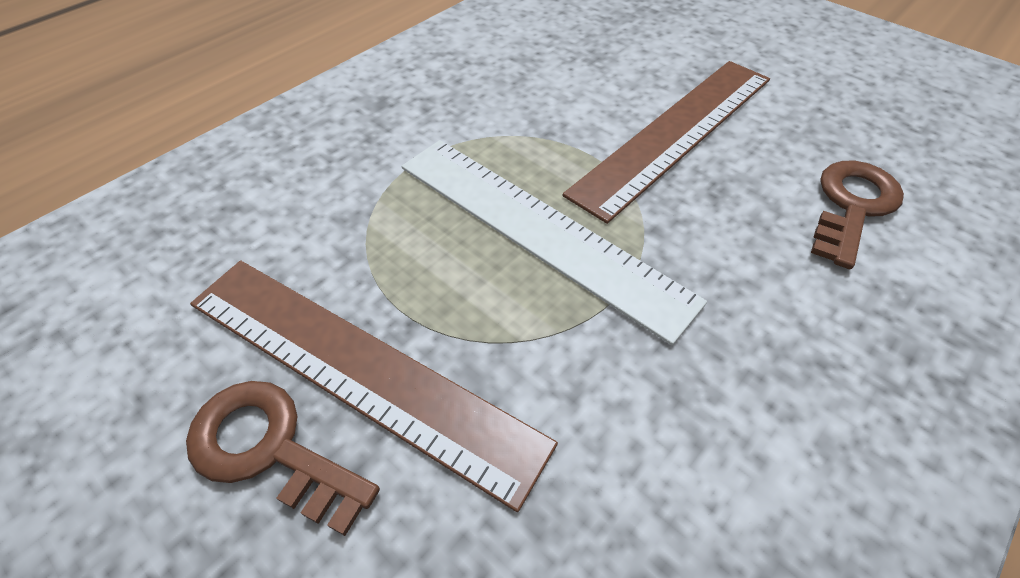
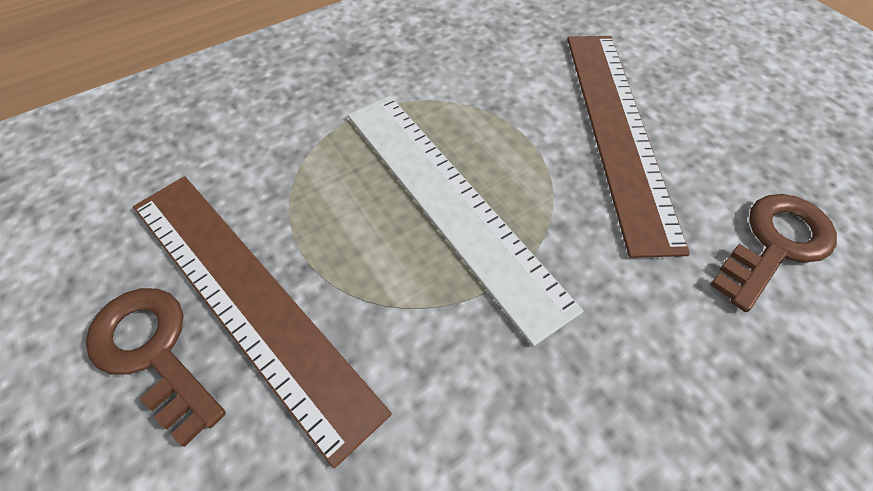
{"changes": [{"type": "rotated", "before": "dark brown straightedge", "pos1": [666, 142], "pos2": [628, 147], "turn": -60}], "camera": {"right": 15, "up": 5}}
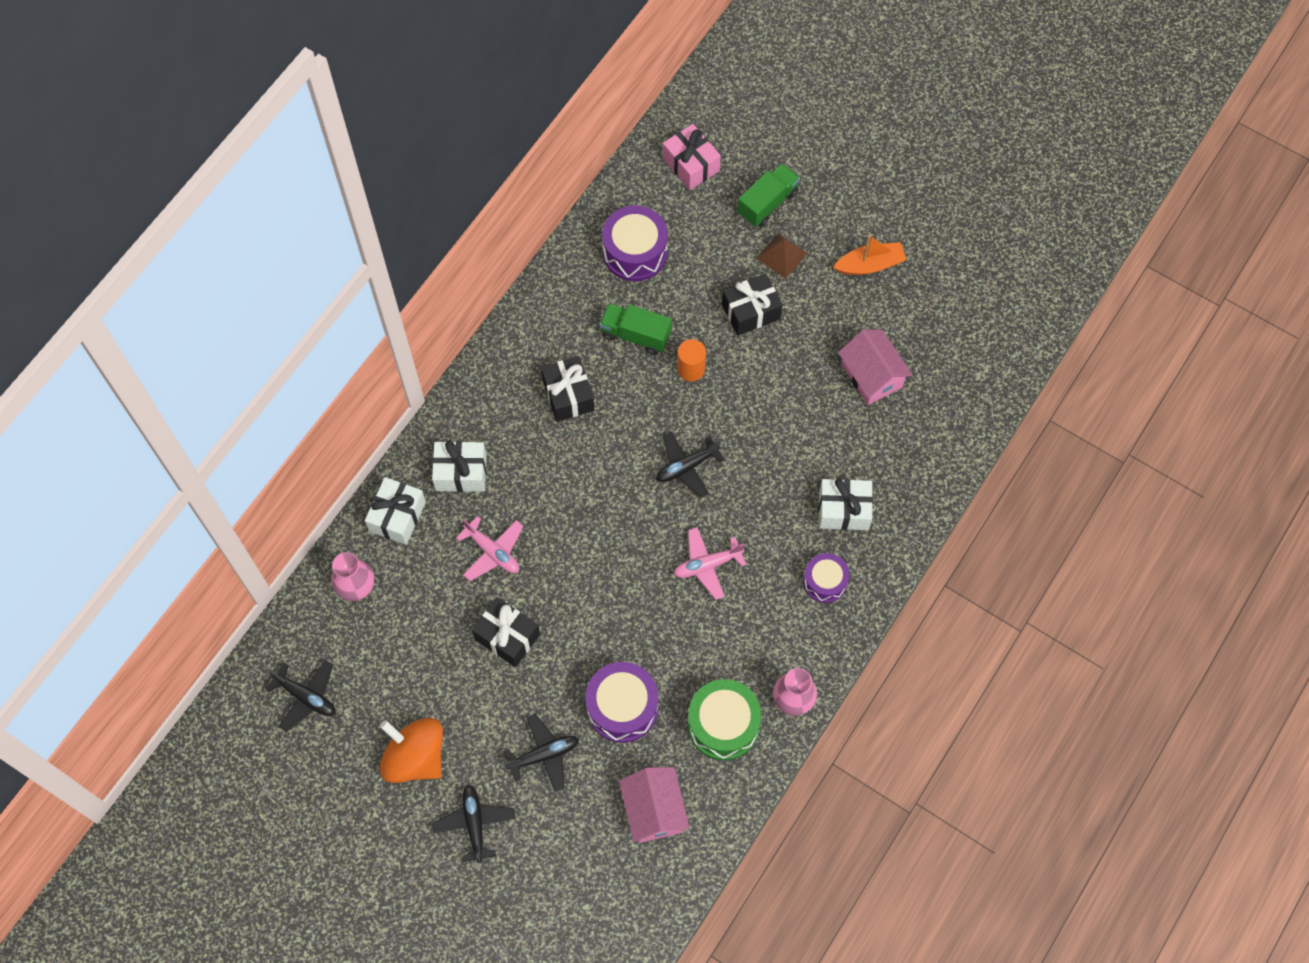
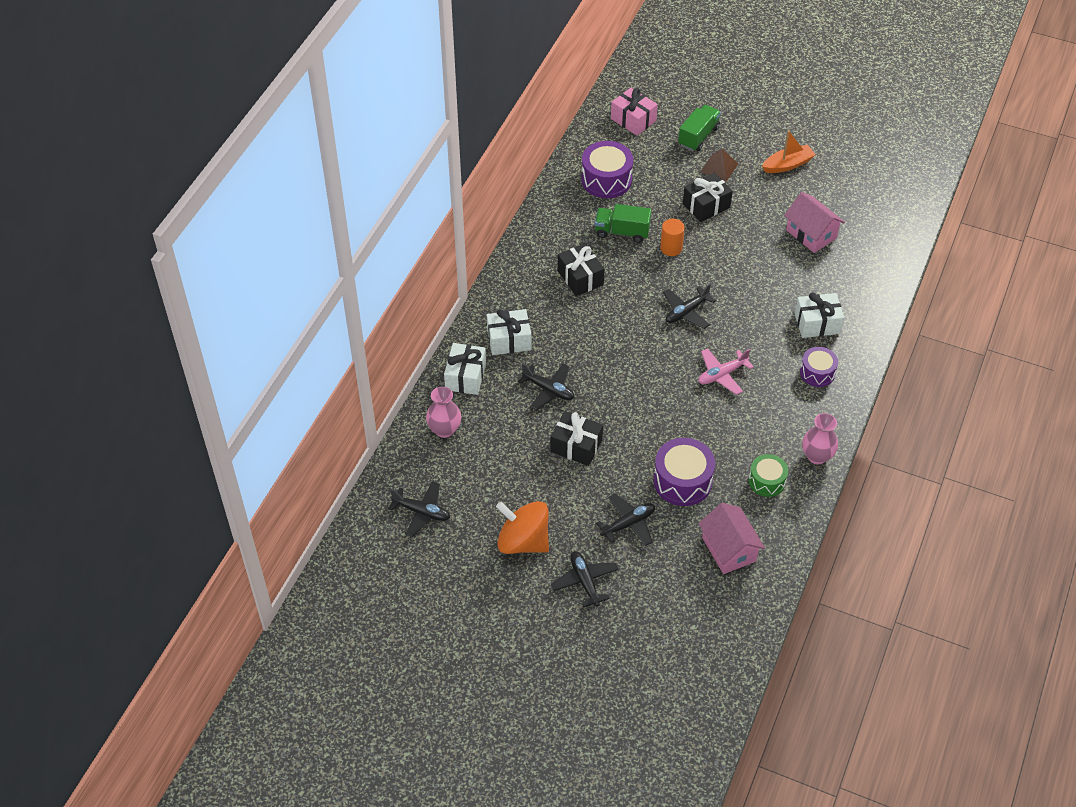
{"changes": [{"type": "repainted", "before": "pink aeroplane", "after": "jet-black aeroplane", "pos1": [489, 548], "pos2": [546, 387]}, {"type": "scaled", "before": "green toy drum", "pos1": [725, 719], "pos2": [768, 475], "scale": 0.63}], "camera": {"right": -10, "up": -15}}
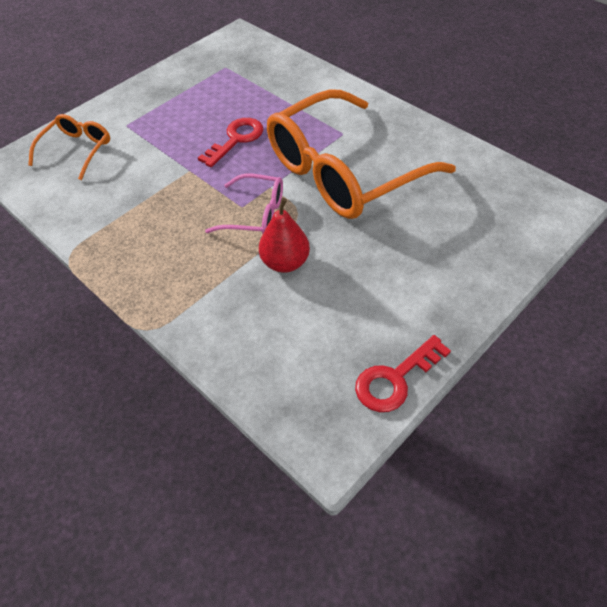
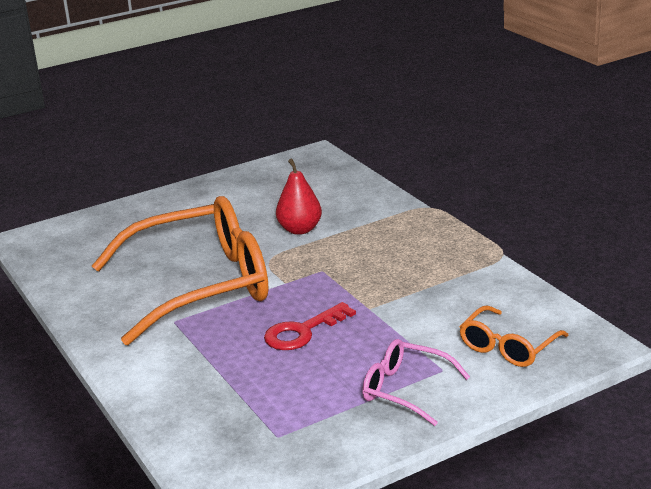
{"changes": [{"type": "shifted", "before": "pink eyeglasses", "pos1": [244, 204], "pos2": [416, 382]}, {"type": "gone", "before": "crimson key", "pos1": [403, 373]}], "camera": {"right": -165, "up": -25}}
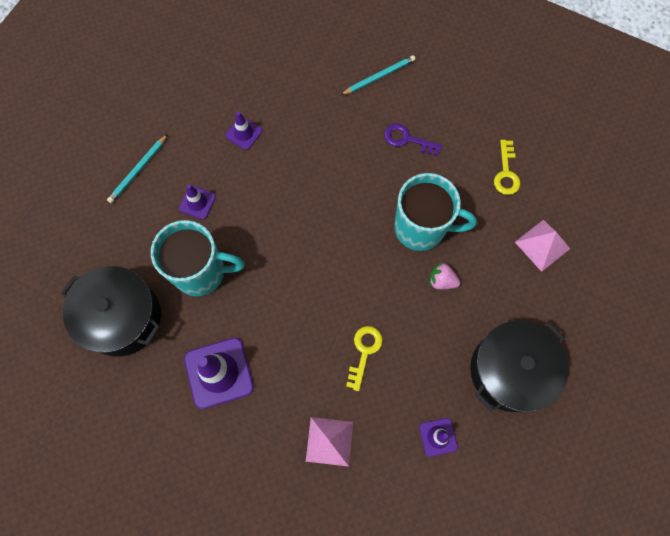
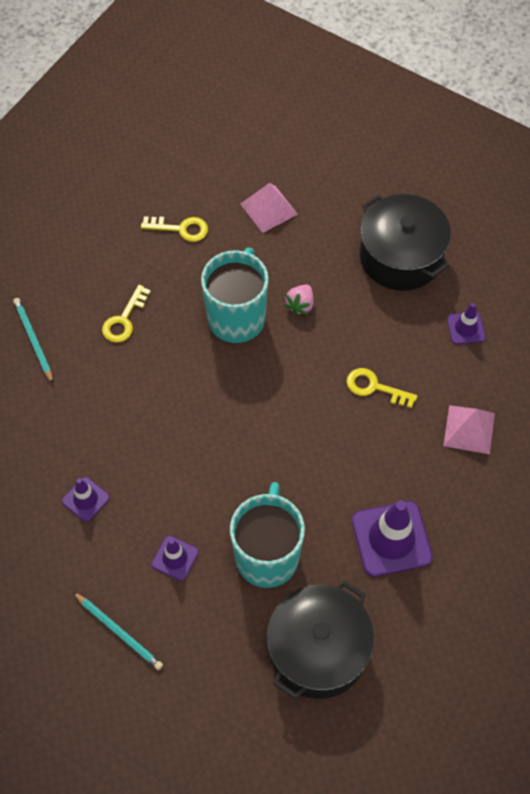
{"changes": [{"type": "repainted", "before": "purple key", "after": "golden key", "pos1": [413, 139], "pos2": [126, 314]}], "camera": {"right": -85, "up": -10}}
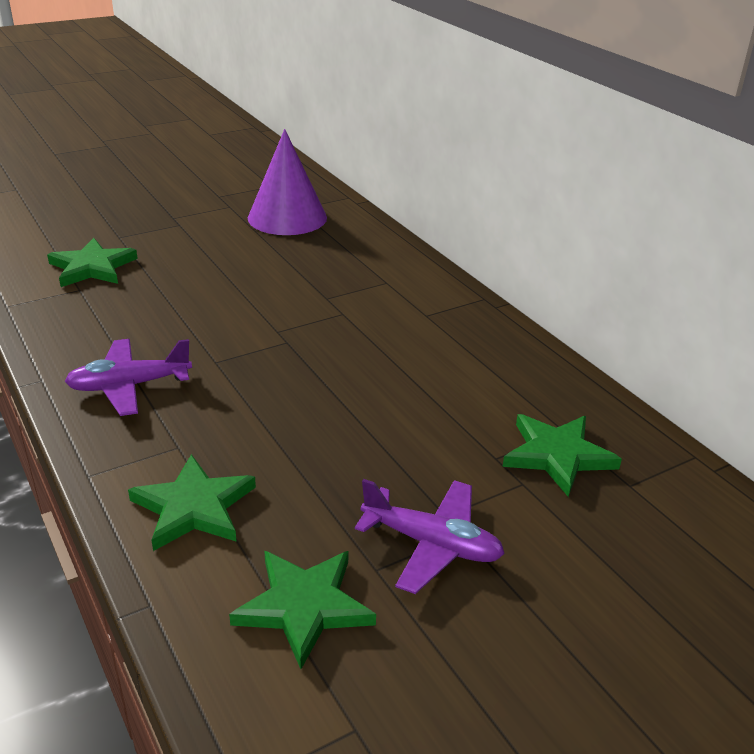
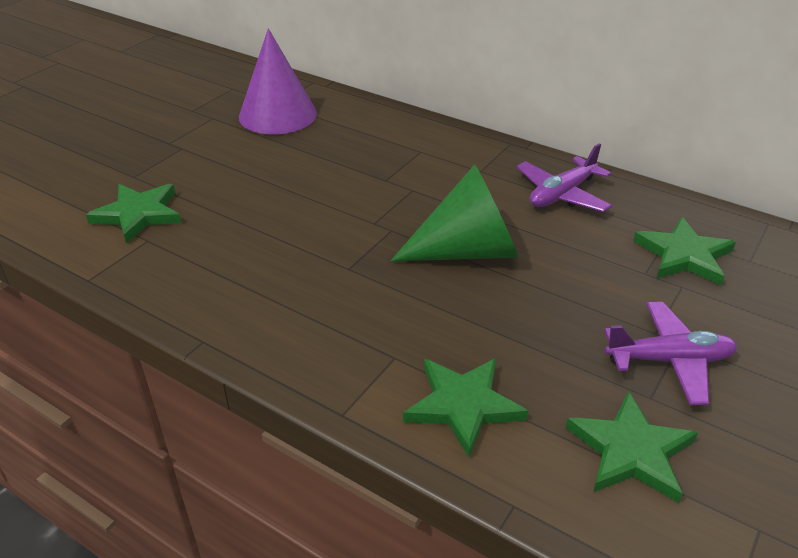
{"changes": [{"type": "shifted", "before": "purple aeroplane", "pos1": [128, 377], "pos2": [564, 177]}, {"type": "new", "after": "green cone", "pos2": [454, 212]}], "camera": {"right": -25, "up": 5}}
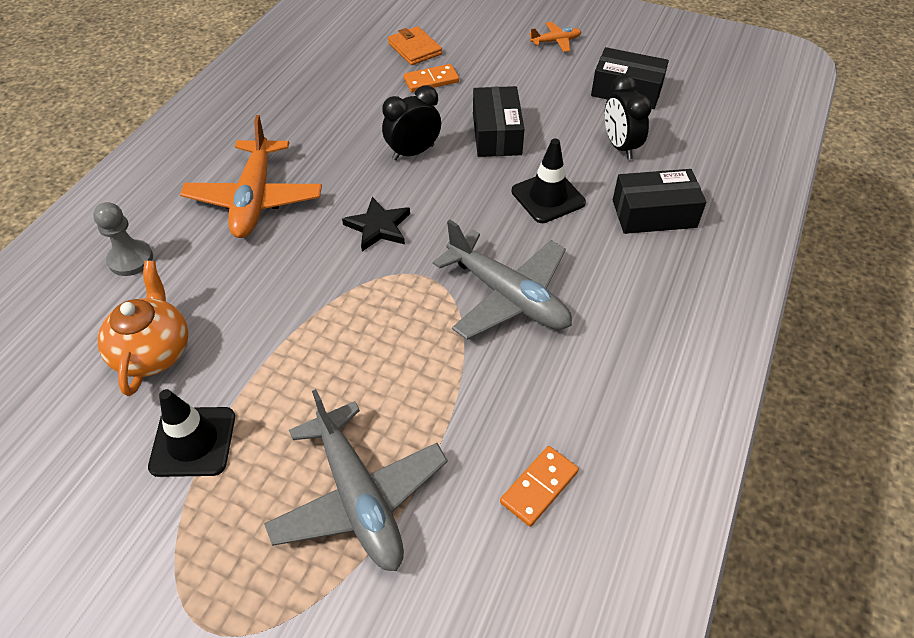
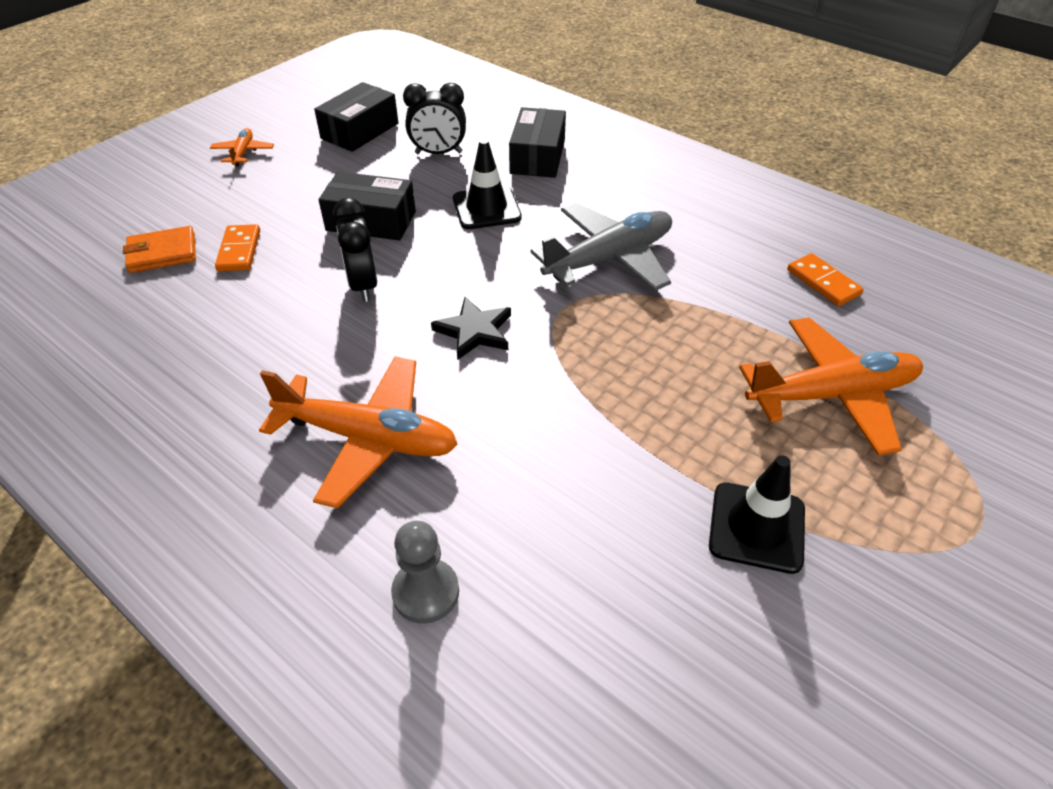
{"changes": [{"type": "gone", "before": "bright orange china teapot", "pos1": [142, 328]}, {"type": "repainted", "before": "ash-grey aeroplane", "after": "bright orange aeroplane", "pos1": [356, 480], "pos2": [831, 386]}], "camera": {"right": -75, "up": -5}}
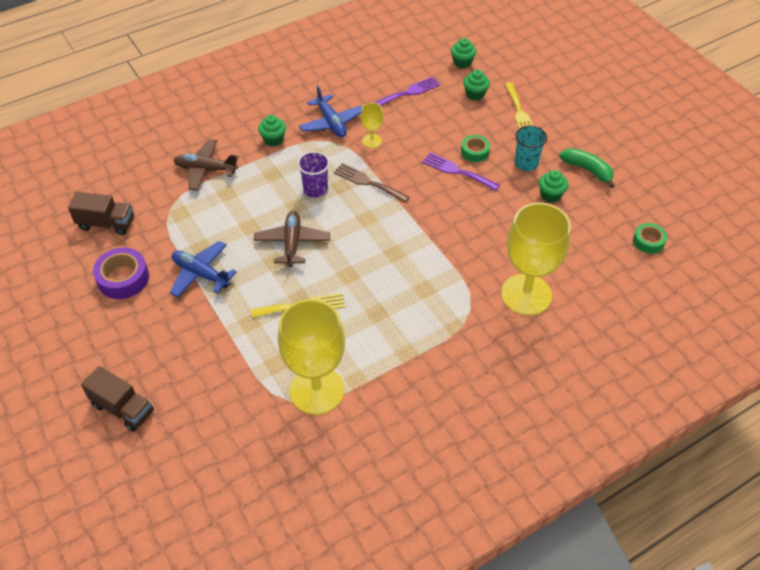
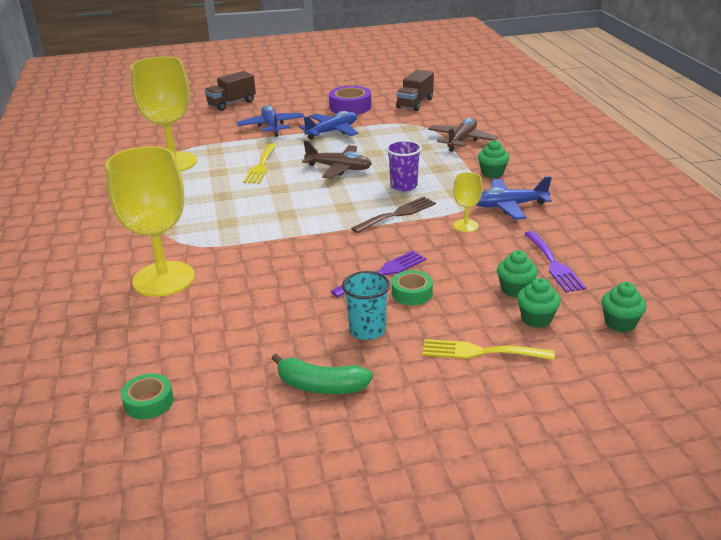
{"changes": [{"type": "rotated", "before": "green toy banana", "pos1": [586, 168], "pos2": [322, 374], "turn": 45}, {"type": "shifted", "before": "green muffin", "pos1": [553, 186], "pos2": [517, 274]}, {"type": "new", "after": "cobalt aeroplane", "pos2": [271, 121]}], "camera": {"right": 110, "up": -20}}
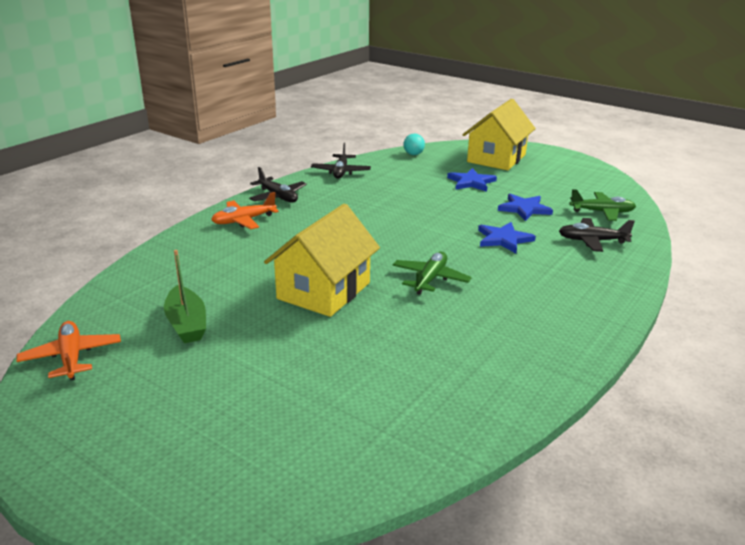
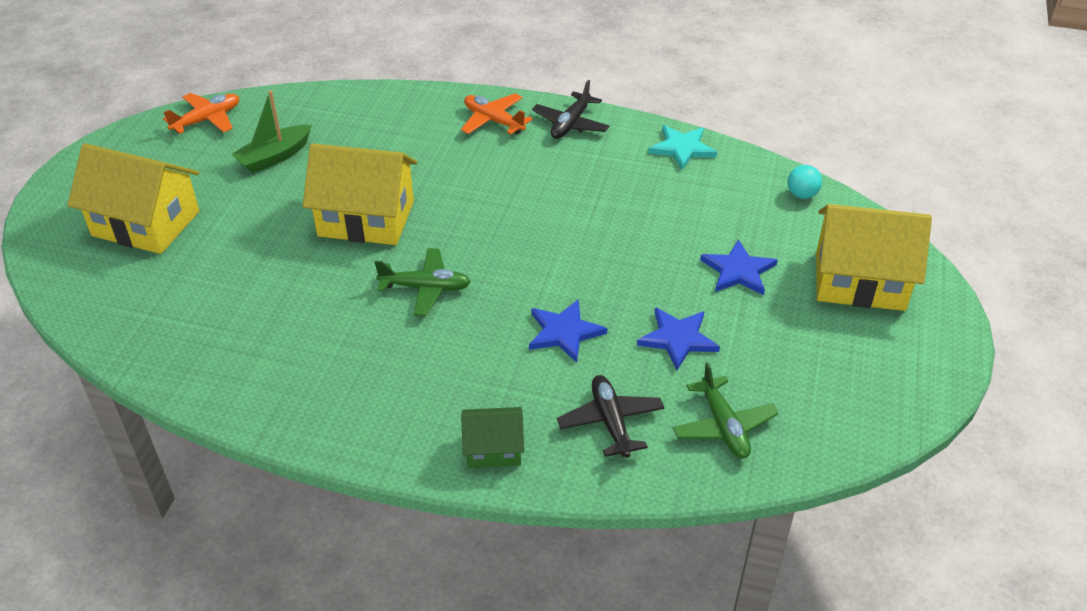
{"changes": [{"type": "swapped", "before": "jet-black aeroplane", "after": "teal star shape", "pos1": [341, 161], "pos2": [682, 147]}, {"type": "new", "after": "golden toy house", "pos2": [133, 198]}, {"type": "new", "after": "green toy house", "pos2": [492, 437]}], "camera": {"right": 70, "up": 15}}
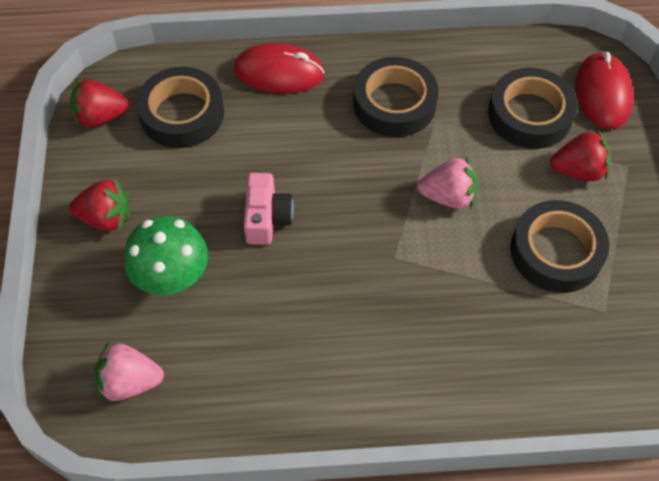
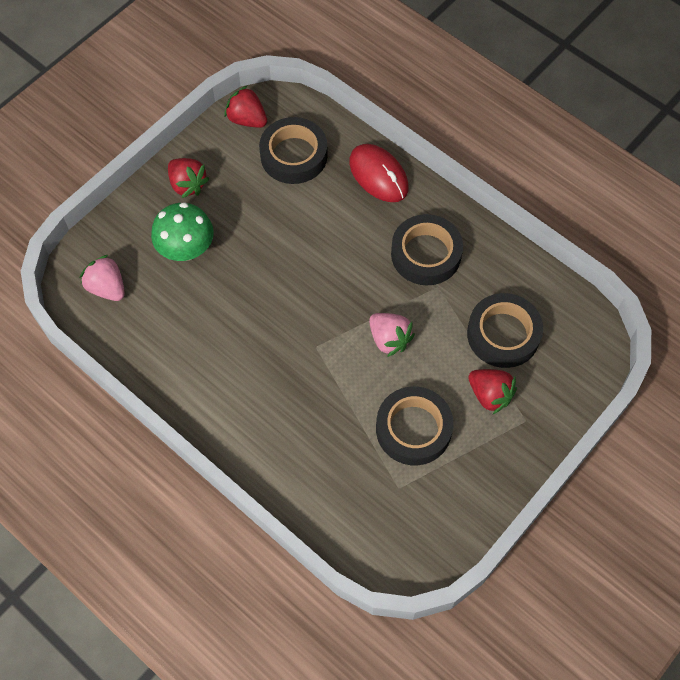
{"changes": [{"type": "gone", "before": "crimson PC mouse", "pos1": [604, 90]}, {"type": "gone", "before": "pink camera", "pos1": [268, 209]}], "camera": {"right": 45, "up": 5}}
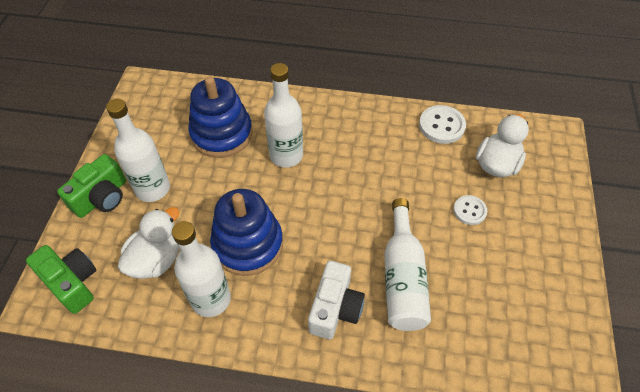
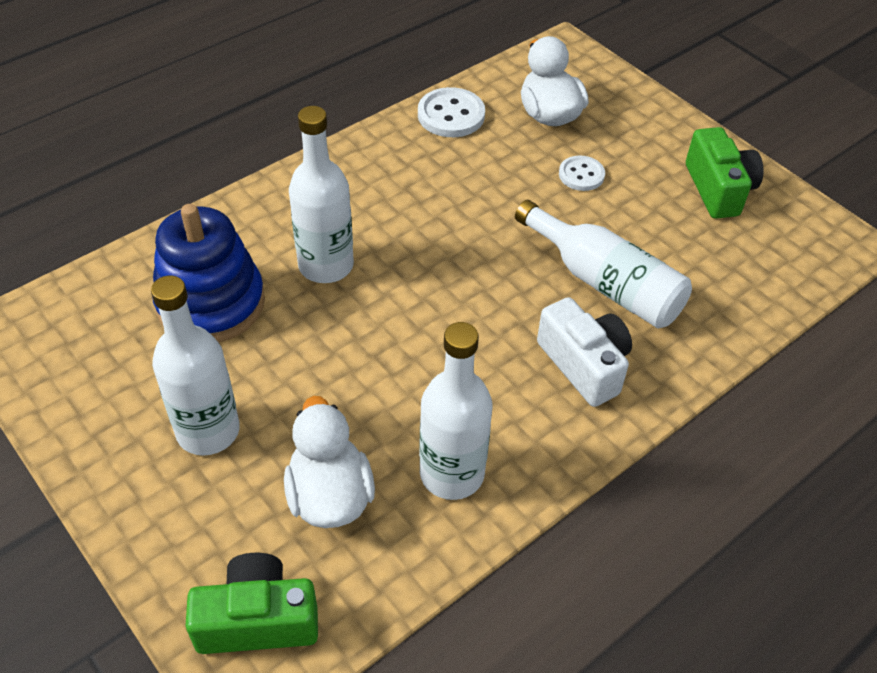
{"changes": [{"type": "shifted", "before": "green camera", "pos1": [91, 186], "pos2": [724, 173]}, {"type": "gone", "before": "cobalt stacking toy", "pos1": [246, 232]}], "camera": {"right": -50, "up": -5}}
